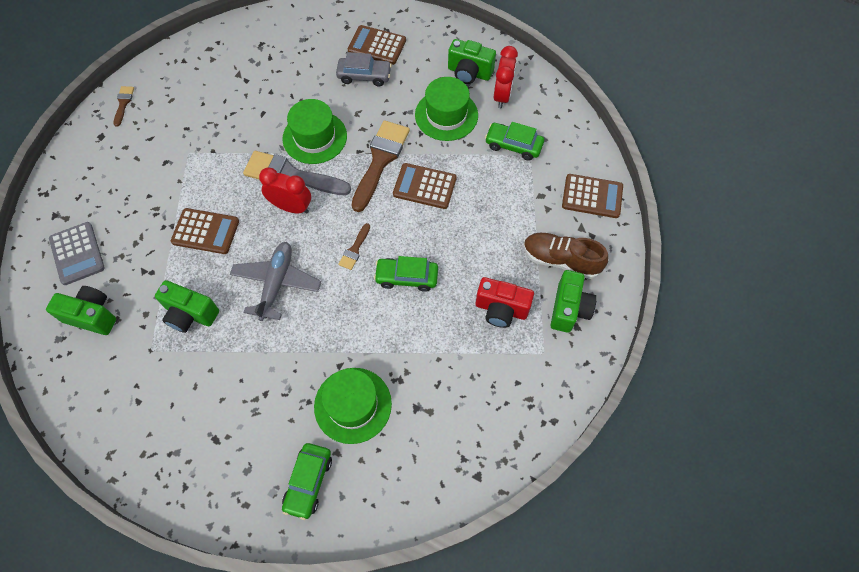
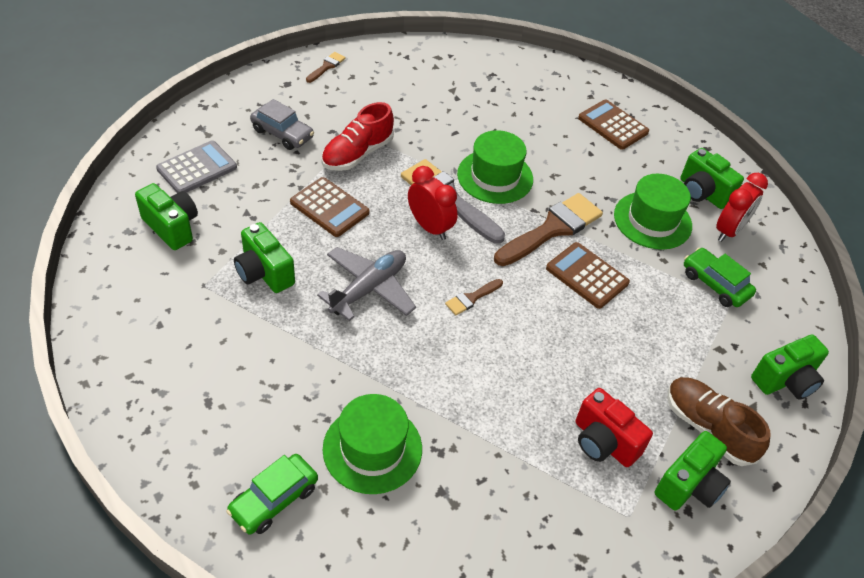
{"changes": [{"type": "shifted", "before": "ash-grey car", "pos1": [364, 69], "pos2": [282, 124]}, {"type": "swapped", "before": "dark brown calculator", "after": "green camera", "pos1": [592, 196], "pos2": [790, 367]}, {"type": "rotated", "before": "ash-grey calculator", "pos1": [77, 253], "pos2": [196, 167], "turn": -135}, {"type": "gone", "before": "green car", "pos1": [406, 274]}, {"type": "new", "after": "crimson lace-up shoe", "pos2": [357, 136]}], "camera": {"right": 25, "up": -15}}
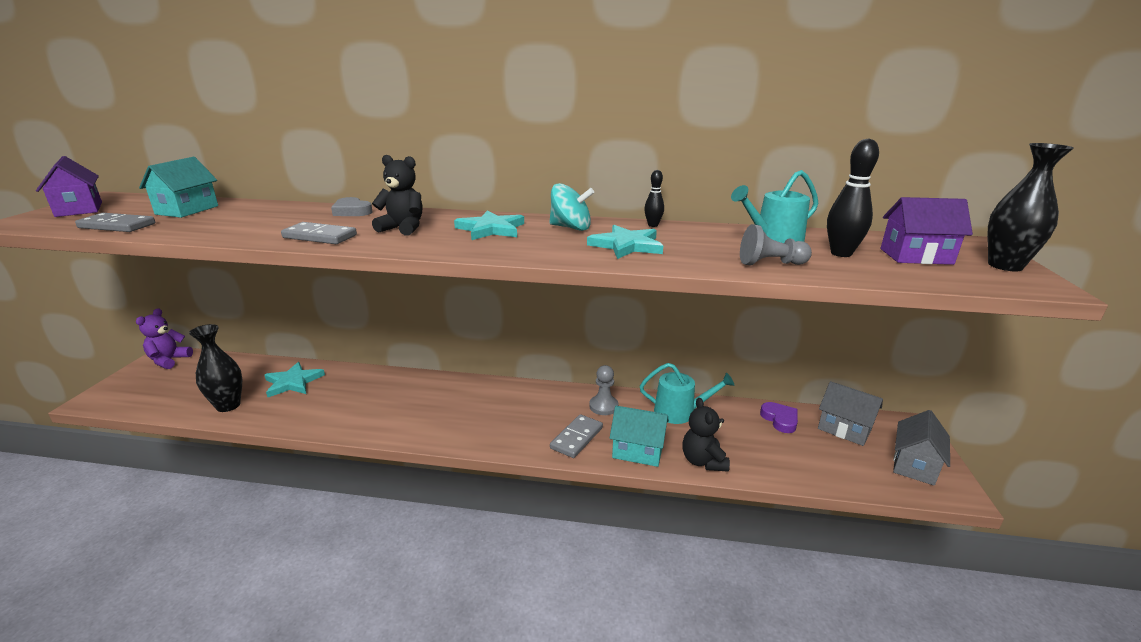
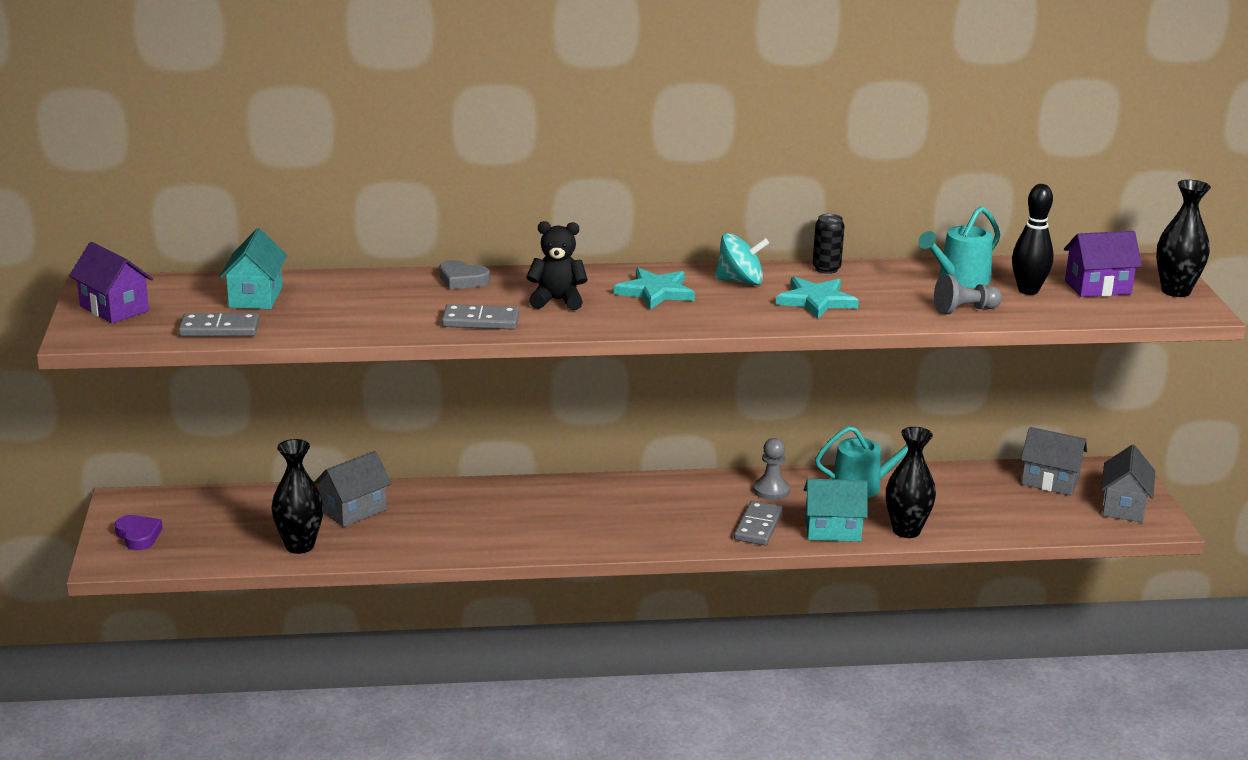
{"changes": [{"type": "swapped", "before": "jet-black tenpin", "after": "jet-black can", "pos1": [654, 198], "pos2": [828, 244]}, {"type": "gone", "before": "purple teddy", "pos1": [164, 338]}, {"type": "swapped", "before": "teal star shape", "after": "ash-grey toy house", "pos1": [295, 379], "pos2": [353, 489]}, {"type": "swapped", "before": "jet-black teddy", "after": "jet-black vase", "pos1": [706, 435], "pos2": [911, 482]}, {"type": "shifted", "before": "purple heart", "pos1": [779, 417], "pos2": [138, 532]}], "camera": {"right": -15, "up": 0}}
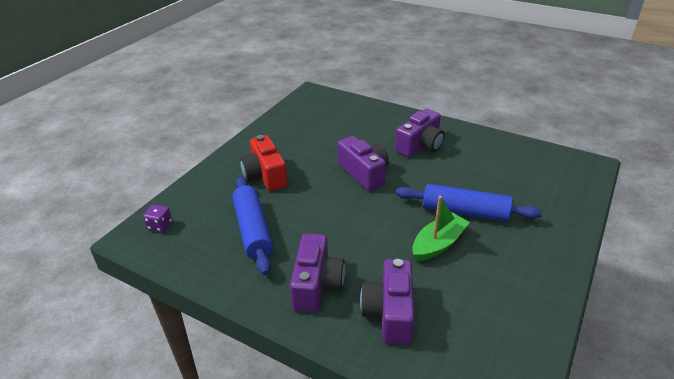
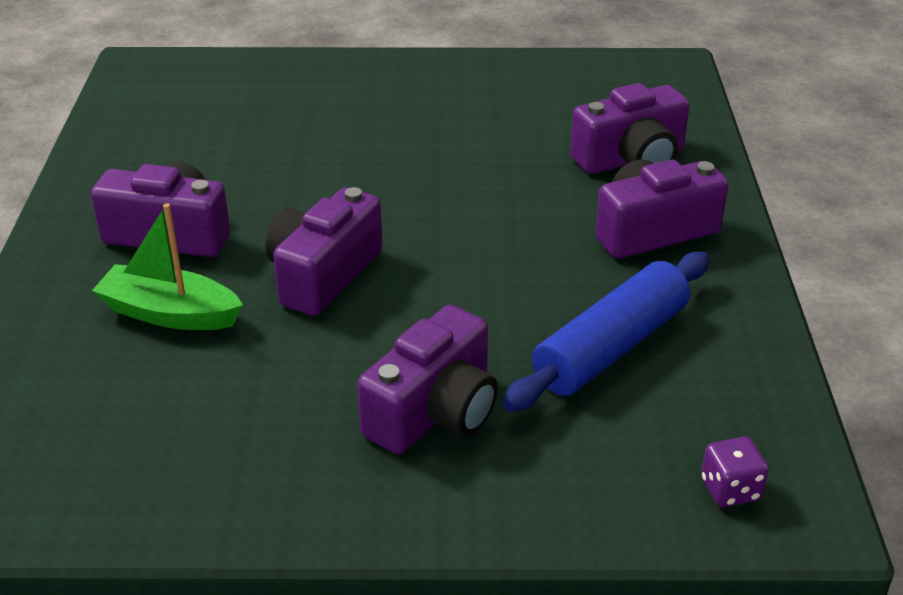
{"changes": [{"type": "repainted", "before": "crimson camera", "after": "purple camera", "pos1": [264, 163], "pos2": [427, 379]}, {"type": "gone", "before": "cobalt dough roller", "pos1": [469, 203]}, {"type": "shifted", "before": "green toy boat", "pos1": [441, 229], "pos2": [167, 266]}], "camera": {"right": -120, "up": 0}}
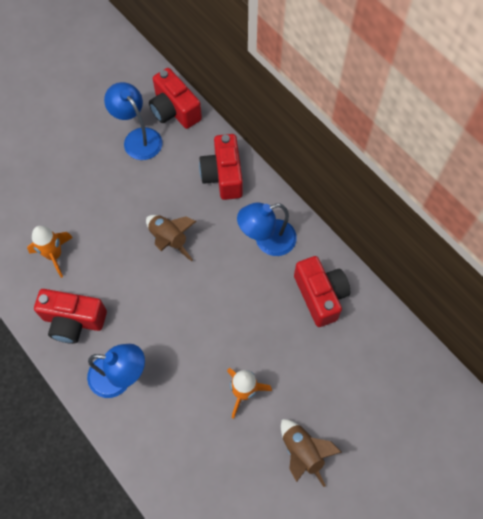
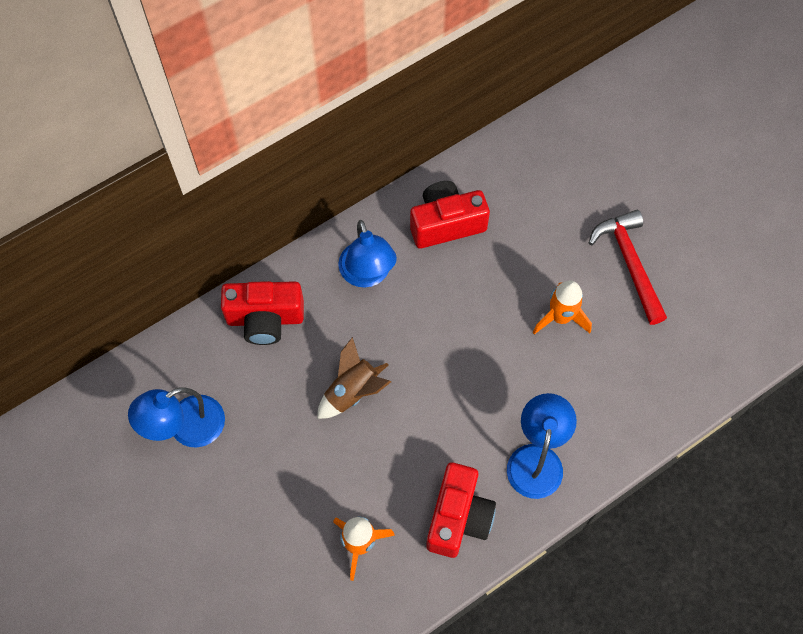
{"changes": [{"type": "gone", "before": "crimson camera", "pos1": [175, 98]}, {"type": "swapped", "before": "dark brown spaceship", "after": "crimson hammer", "pos1": [311, 453], "pos2": [628, 267]}], "camera": {"right": -85, "up": 0}}
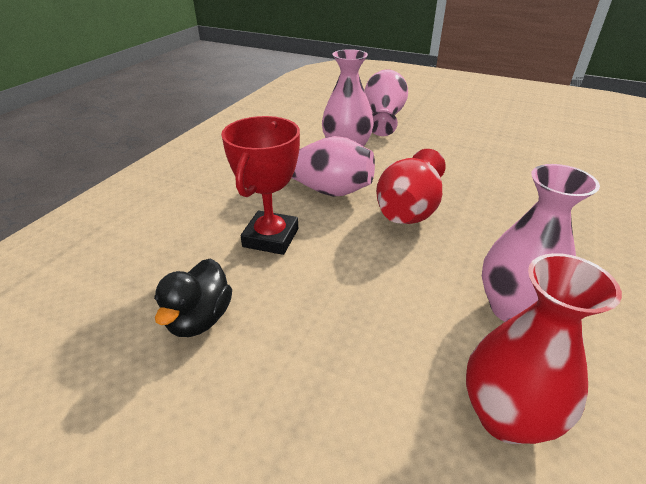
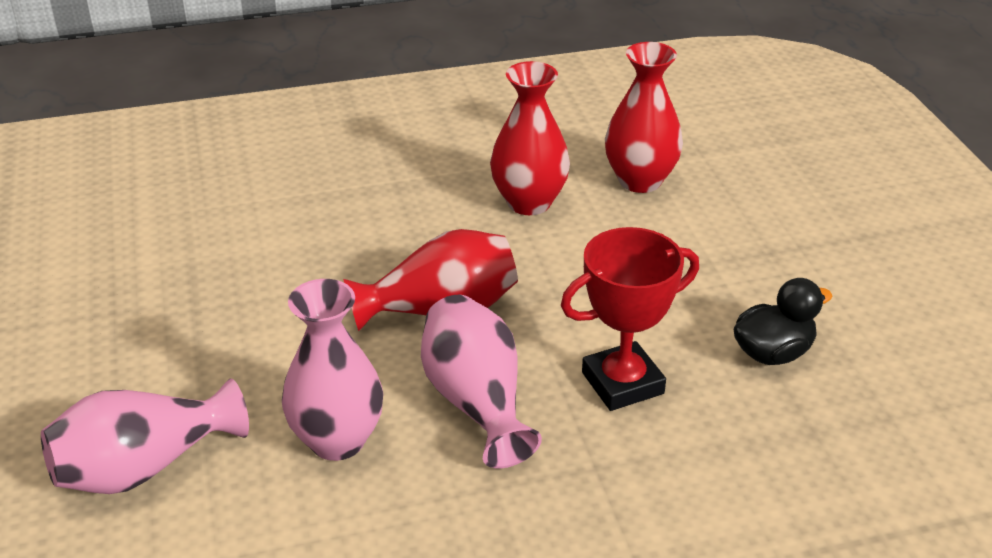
{"changes": [{"type": "repainted", "before": "pink vase", "after": "crimson vase", "pos1": [541, 243], "pos2": [530, 138]}], "camera": {"right": -130, "up": 0}}
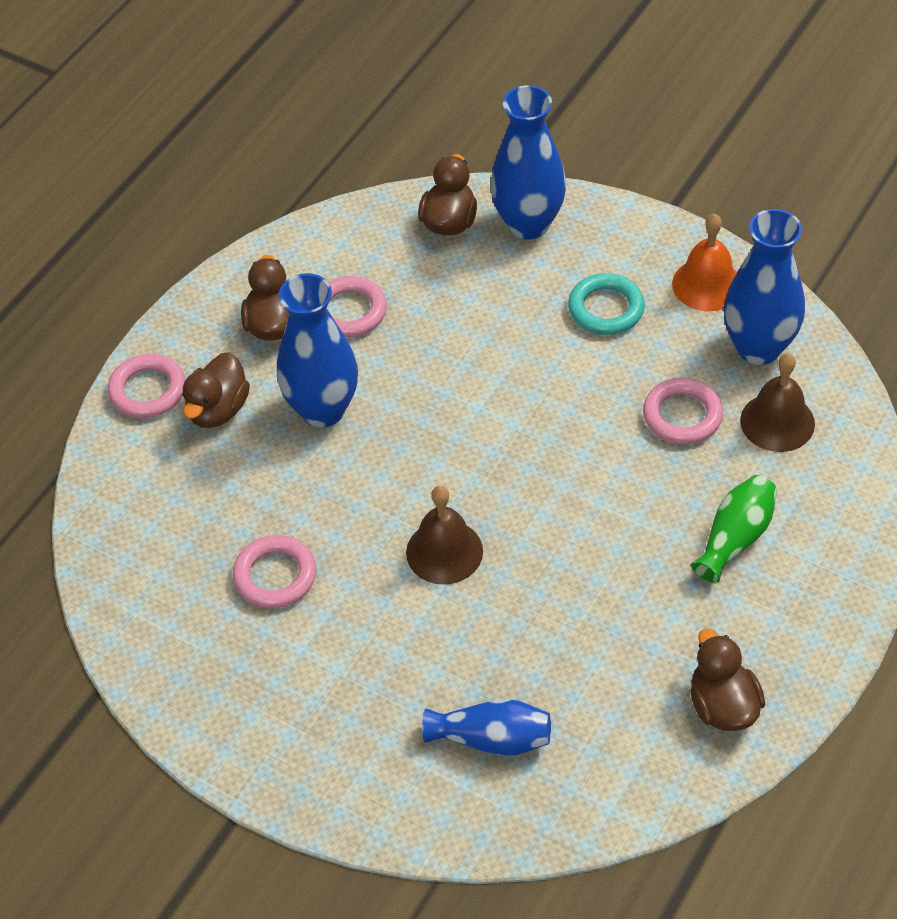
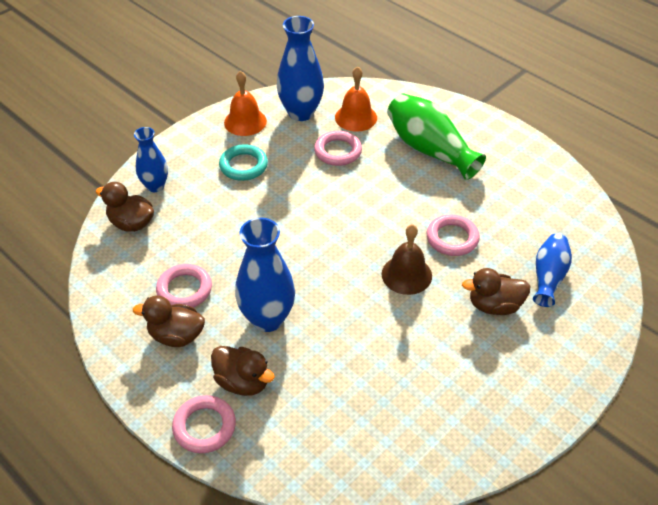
{"changes": [{"type": "scaled", "before": "cobalt vase", "pos1": [528, 162], "pos2": [151, 159], "scale": 0.62}, {"type": "repainted", "before": "dark brown school bell", "after": "bright orange school bell", "pos1": [777, 402], "pos2": [356, 99]}, {"type": "scaled", "before": "green vase", "pos1": [734, 529], "pos2": [436, 136], "scale": 1.62}, {"type": "shifted", "before": "pink ring", "pos1": [274, 571], "pos2": [453, 235]}, {"type": "shifted", "before": "dark brown duck", "pos1": [727, 680], "pos2": [496, 291]}], "camera": {"right": -80, "up": -5}}
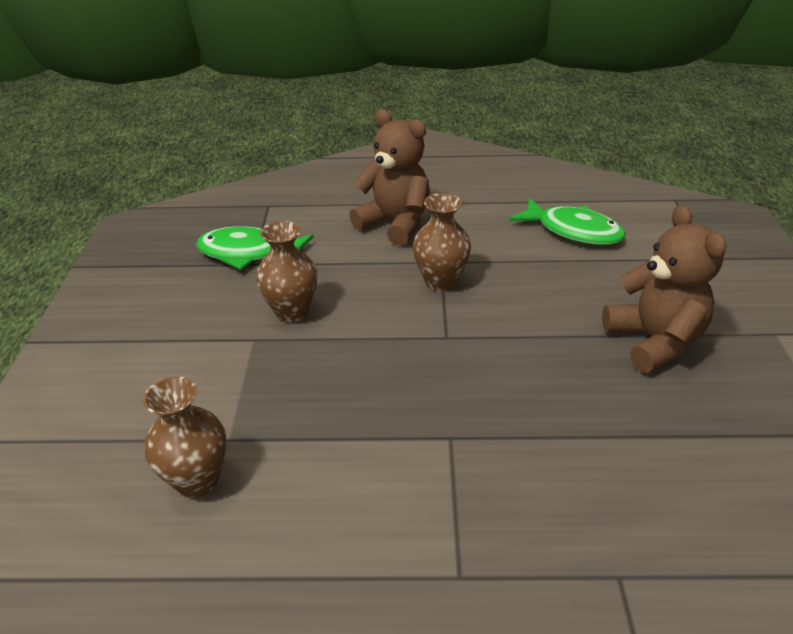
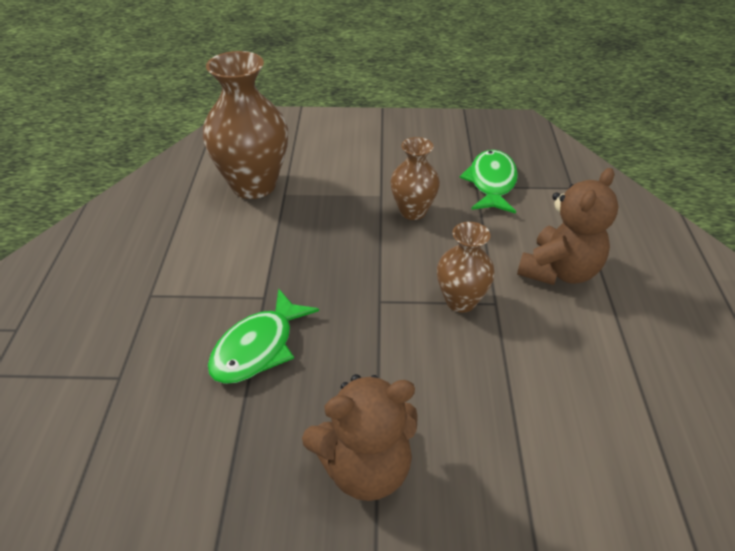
{"changes": [{"type": "shifted", "before": "green toy fish", "pos1": [567, 221], "pos2": [263, 336]}, {"type": "scaled", "before": "dark brown vase", "pos1": [185, 437], "pos2": [245, 125], "scale": 1.75}], "camera": {"right": 90, "up": 5}}
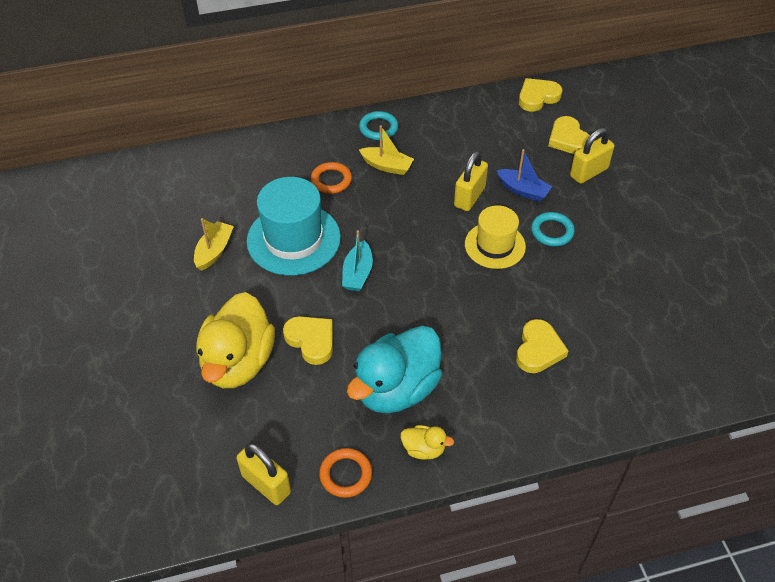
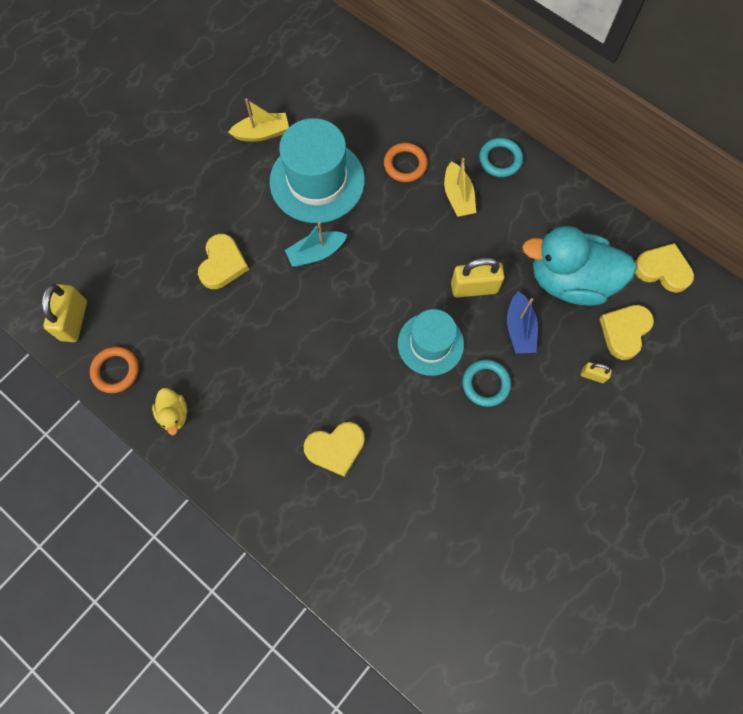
{"changes": [{"type": "scaled", "before": "golden padlock", "pos1": [592, 156], "pos2": [596, 372], "scale": 0.51}, {"type": "repainted", "before": "golden tall hat", "after": "teal tall hat", "pos1": [495, 237], "pos2": [431, 342]}, {"type": "gone", "before": "golden duck", "pos1": [235, 340]}, {"type": "shifted", "before": "teal duck", "pos1": [394, 369], "pos2": [579, 266]}], "camera": {"right": 55, "up": 20}}
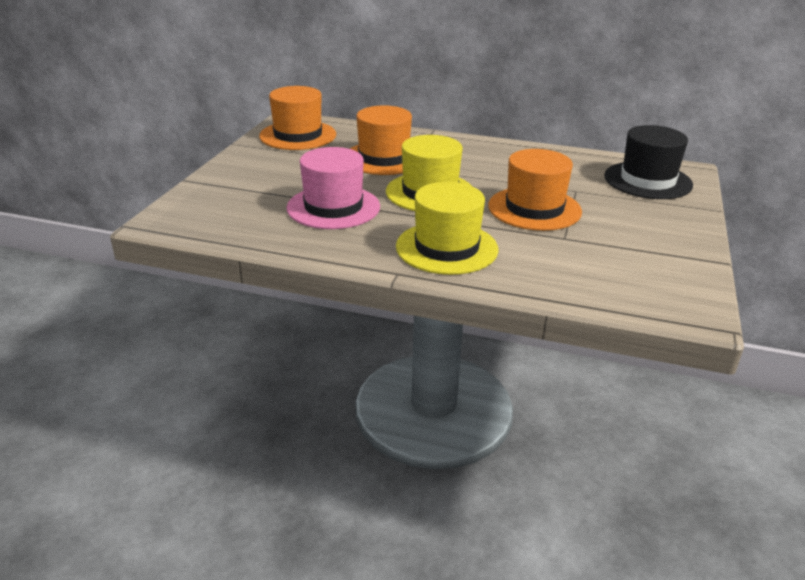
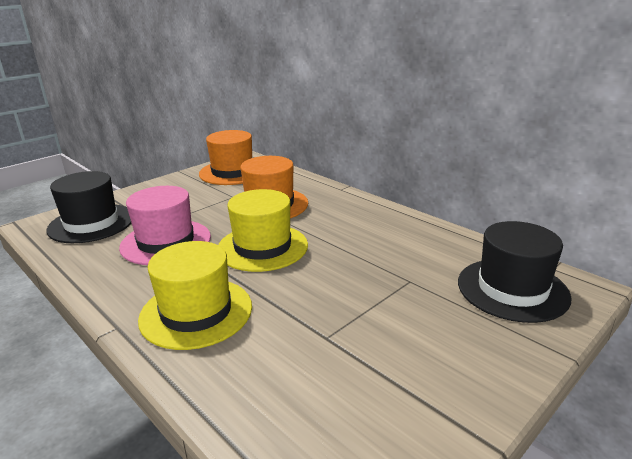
{"changes": [{"type": "gone", "before": "bright orange tall hat", "pos1": [535, 190]}, {"type": "new", "after": "jet-black tall hat", "pos2": [89, 207]}], "camera": {"right": 30, "up": -5}}
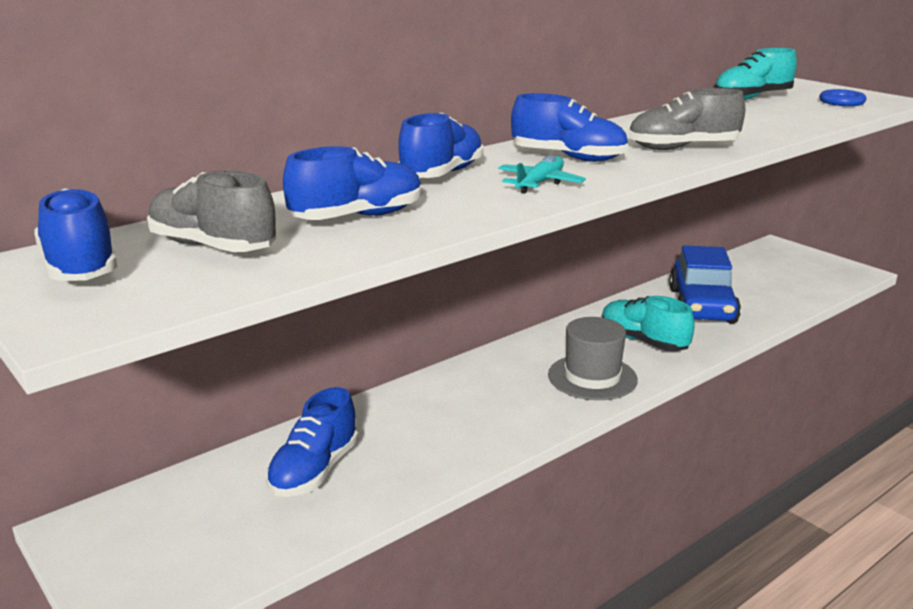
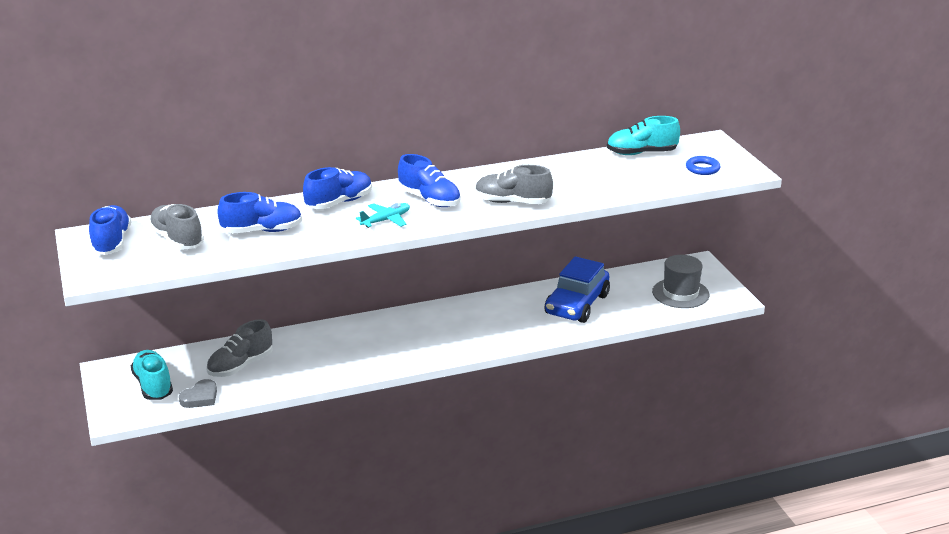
{"changes": [{"type": "shifted", "before": "teal lace-up shoe", "pos1": [648, 323], "pos2": [152, 375]}, {"type": "shifted", "before": "ash-grey tall hat", "pos1": [593, 358], "pos2": [680, 281]}, {"type": "repainted", "before": "cobalt lace-up shoe", "after": "ash-grey lace-up shoe", "pos1": [312, 442], "pos2": [239, 348]}, {"type": "new", "after": "ash-grey heart", "pos2": [198, 393]}], "camera": {"right": 20, "up": 5}}
